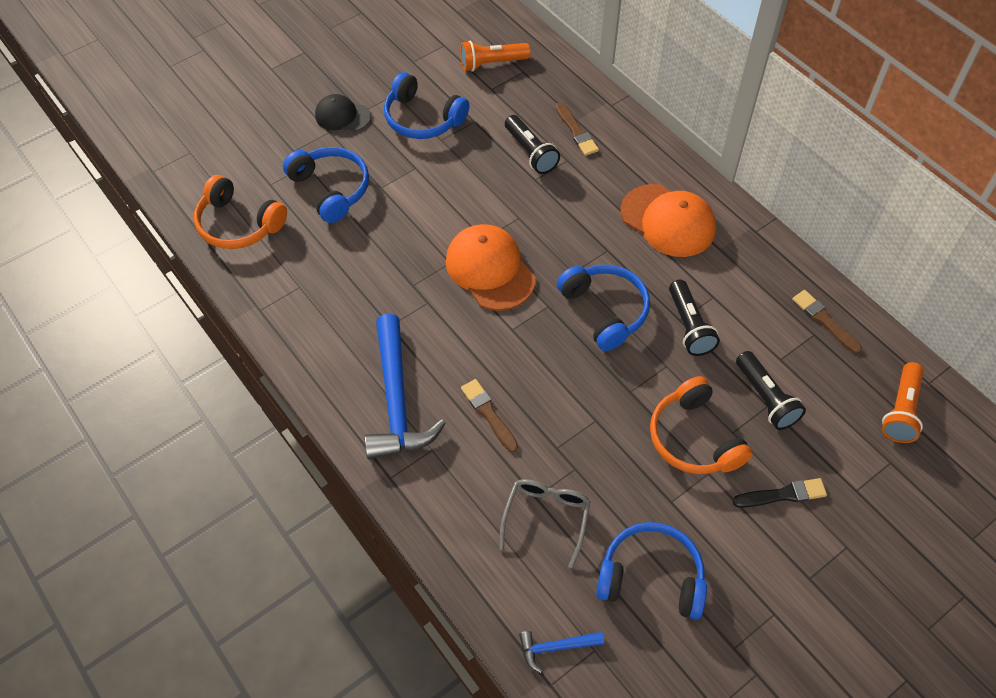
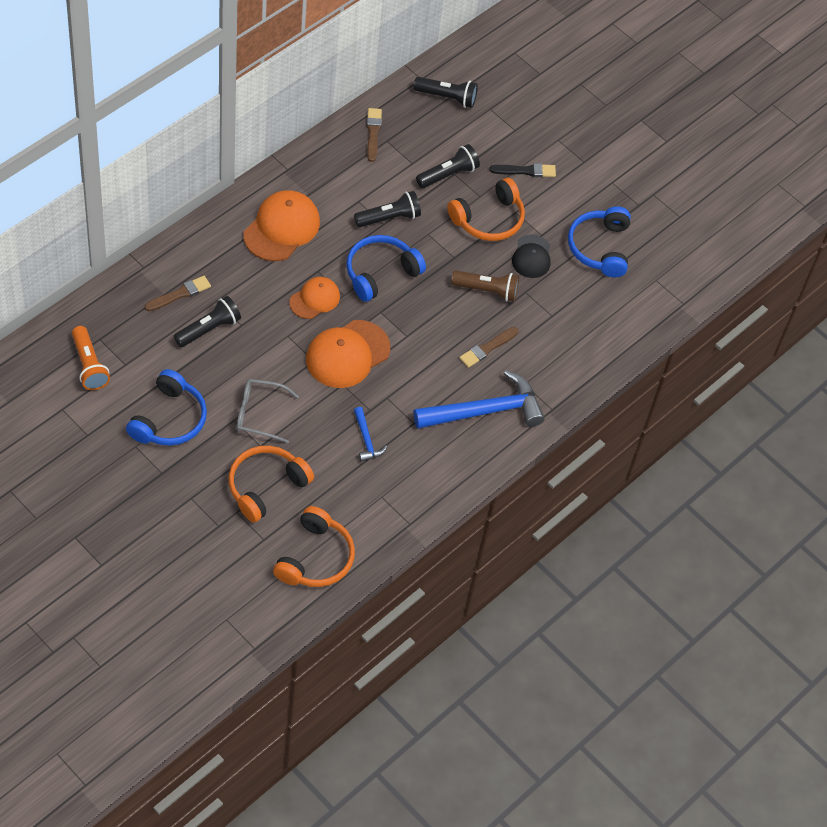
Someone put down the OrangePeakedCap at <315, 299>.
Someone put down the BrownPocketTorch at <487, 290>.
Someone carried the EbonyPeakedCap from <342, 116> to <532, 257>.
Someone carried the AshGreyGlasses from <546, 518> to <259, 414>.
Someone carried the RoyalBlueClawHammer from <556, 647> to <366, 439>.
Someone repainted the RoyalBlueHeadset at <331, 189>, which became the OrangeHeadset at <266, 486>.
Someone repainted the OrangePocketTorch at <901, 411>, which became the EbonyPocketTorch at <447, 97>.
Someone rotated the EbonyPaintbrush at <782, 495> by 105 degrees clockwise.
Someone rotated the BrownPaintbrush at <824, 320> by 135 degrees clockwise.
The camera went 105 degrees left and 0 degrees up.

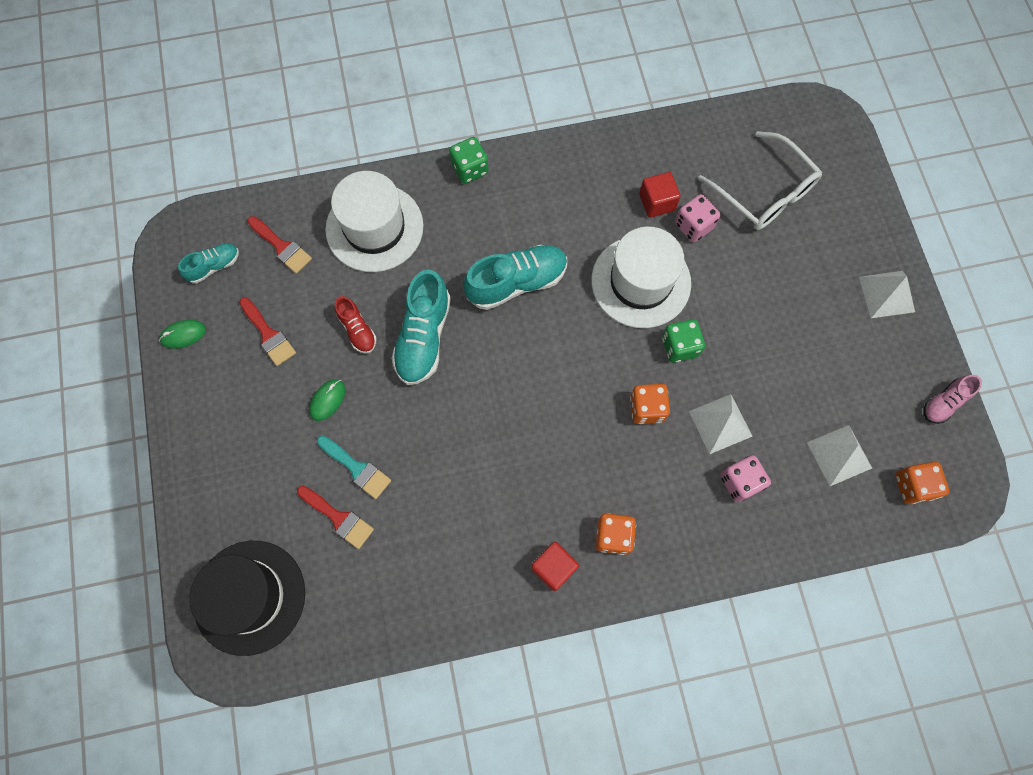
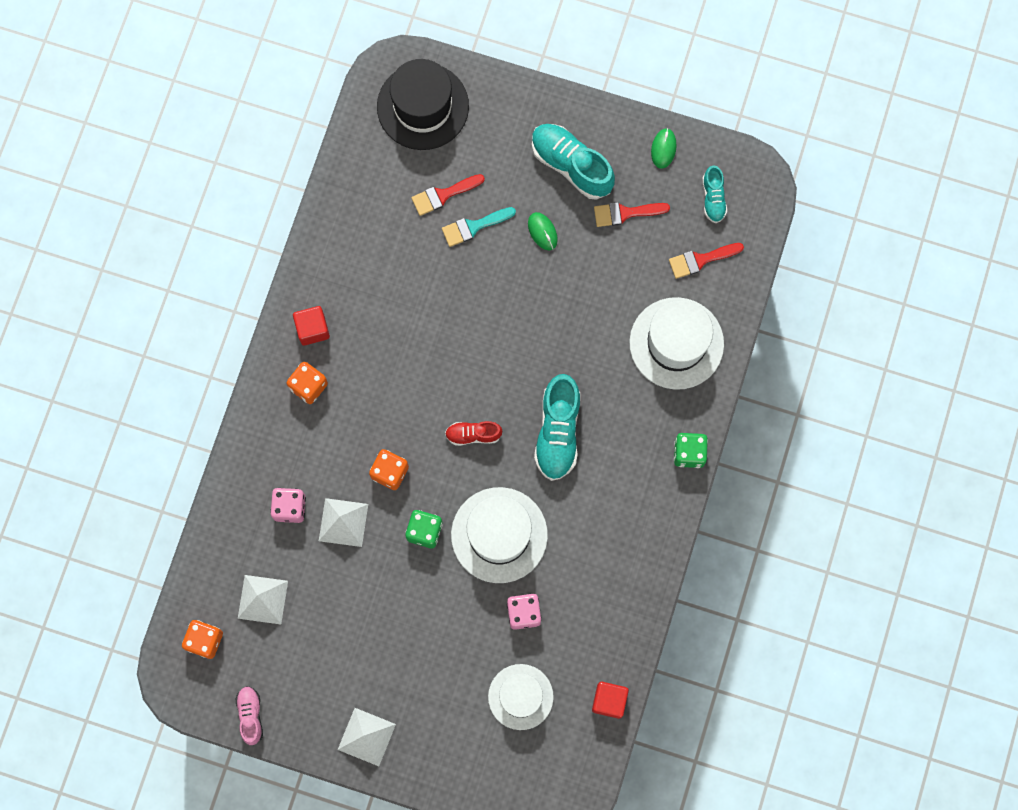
Someone carried the RedSneaker from <357, 330> to <473, 434>.
Someone carried the TealSneaker from <423, 337> to <571, 165>.
Someone carried the RedCube from <657, 202> to <609, 700>.
Someone swapped the PureWhiteGlasses at <764, 191> for the PureWhiteTopHat at <520, 697>.
The camera went 120 degrees right and 5 degrees up.

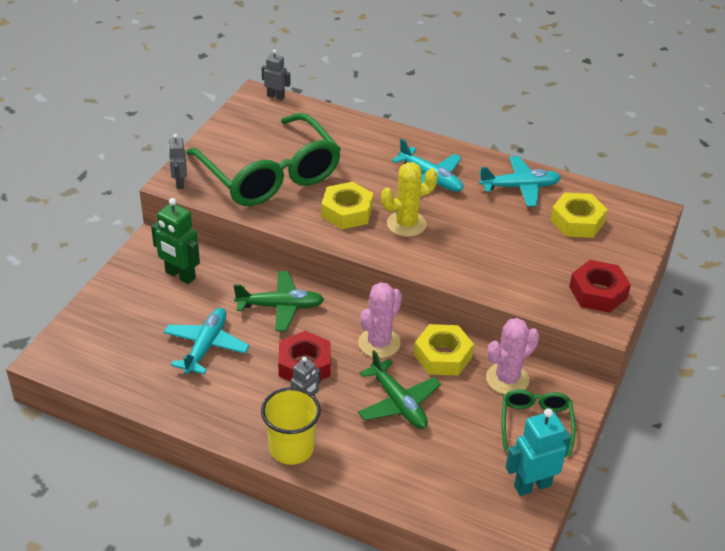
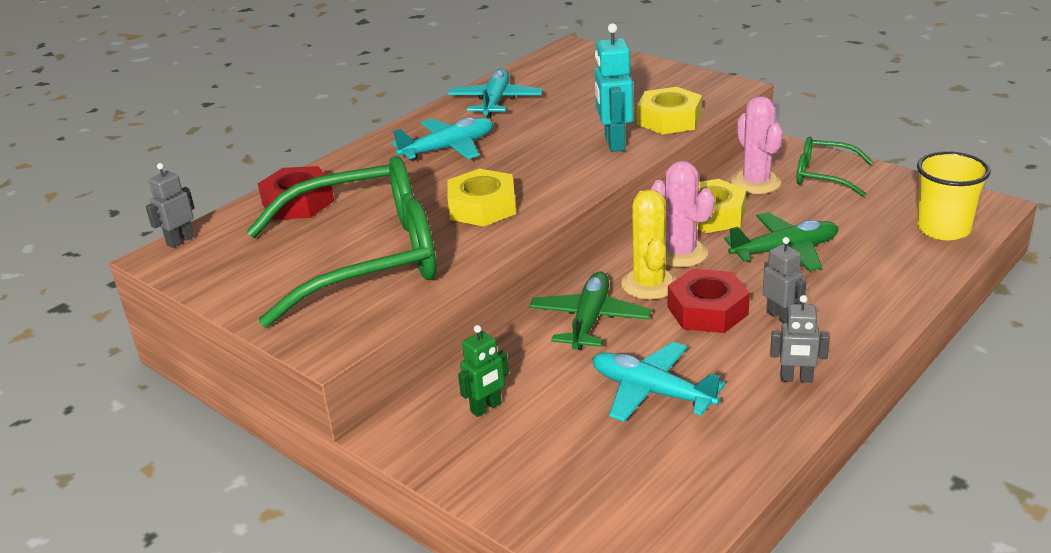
Someone carried the AshGreyRobot from <179, 183> to <796, 379>.
Someone carried the BrightYellowBeaker from <291, 448> to <943, 229>.
Someone carried the BrightYellowCactus from <406, 224> to <649, 284>.
Someone carried the TealRobot from <532, 485> to <614, 143>.
Someone carried the BrightYellowHexNut from <577, 221> to <669, 120>.
Someone carried the RedHexNut from <598, 292> to <298, 202>.
Someone scaled the EmeraldRobot at <180, 275> by 0.63.
The camera went 70 degrees left and 10 degrees down.

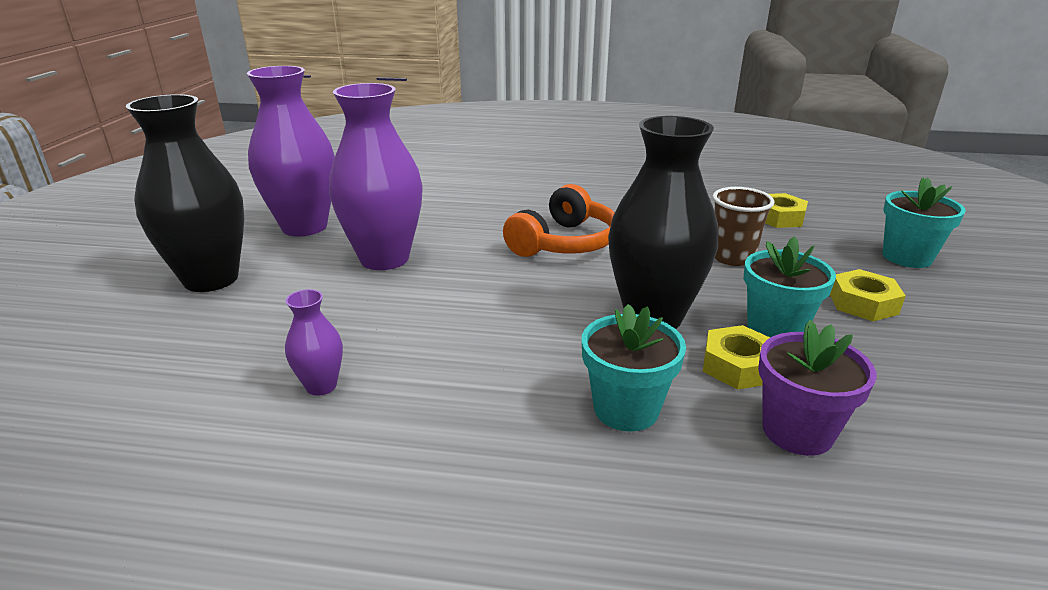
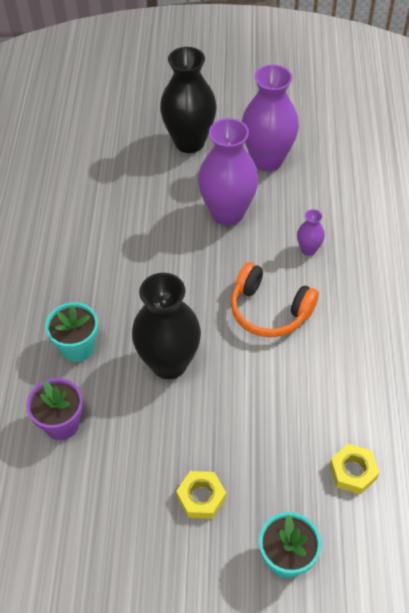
Someone took away the BrightYellowHexNut at <737, 366>.
Someone took away the BrownBeaker at <732, 257>.
Someone took away the TealFlowerPot at <775, 330>.
Someone carried the PurpleFlowerVase from <321, 386> to <308, 249>.
The camera went 85 degrees right and 25 degrees up.

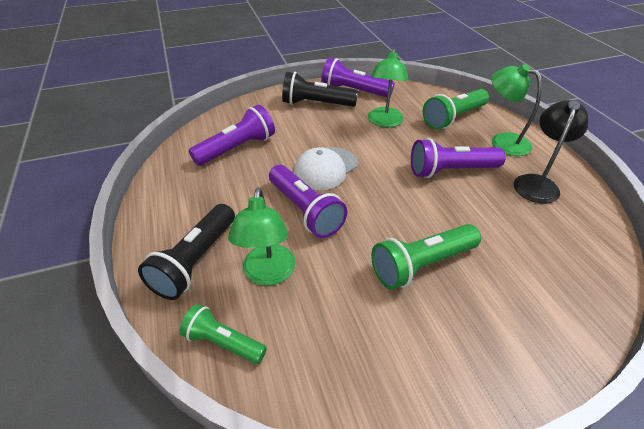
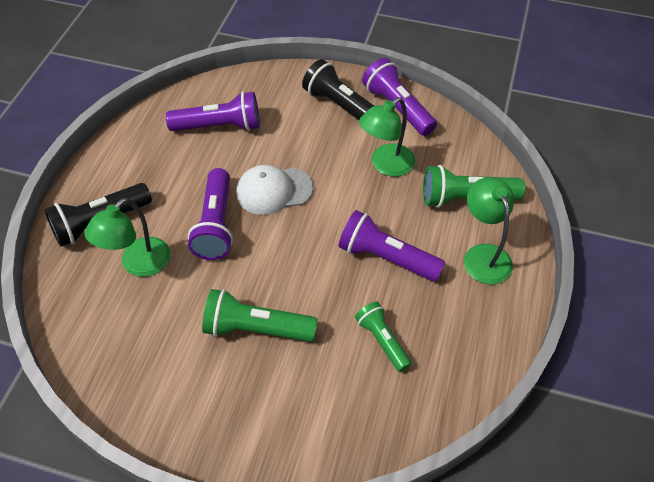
Someone took away the EbonyDeskLamp at <537, 183>.
Someone carried the EmeraldPocketTorch from <223, 342> to <382, 340>.
The camera went 35 degrees right and 10 degrees up.

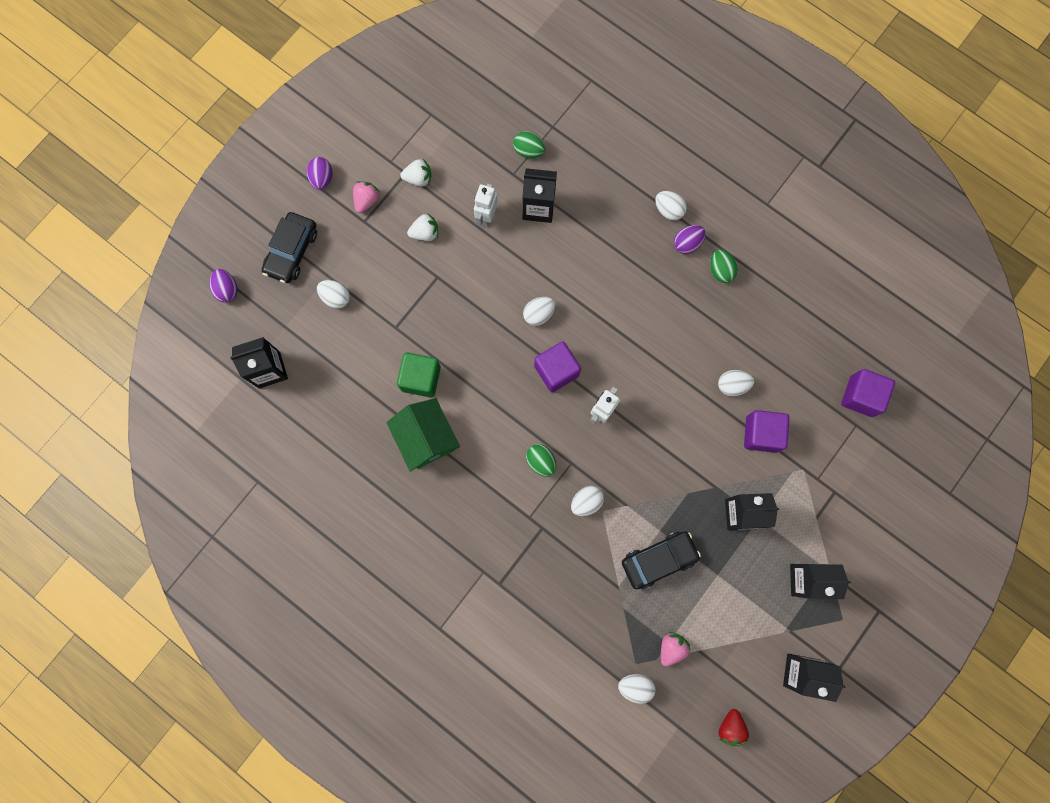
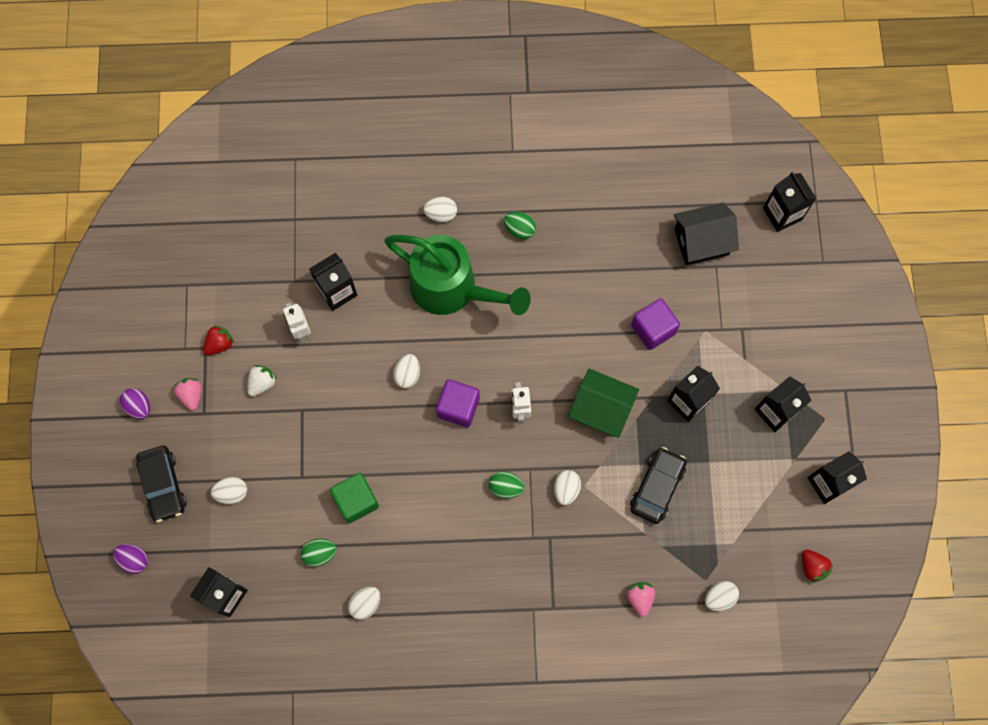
Someone took away the PurpleToyEgg at <687, 243>.
Someone put down the EmeraldWateringPot at <452, 289>.
Someone put down the EbonyMilkCarton at <782, 214>.
Someone carried the EmeraldCottage from <426, 438> to <601, 409>.
Someone carried the EmeraldToyEgg from <529, 151> to <320, 553>.
Someone carried the RosyToyStrawberry from <671, 647> to <639, 598>.
Someone carried the PureWhiteToyEgg from <732, 385> to <365, 604>.
Someone swapped the PurpleCube at <861, 396> for the EbonyCottage at <701, 242>.
Someone repainted the PureWhiteToyStrawberry at <418, 178>, which became the RedToyStrawberry at <220, 344>.
The camera went 40 degrees left and 5 degrees down.

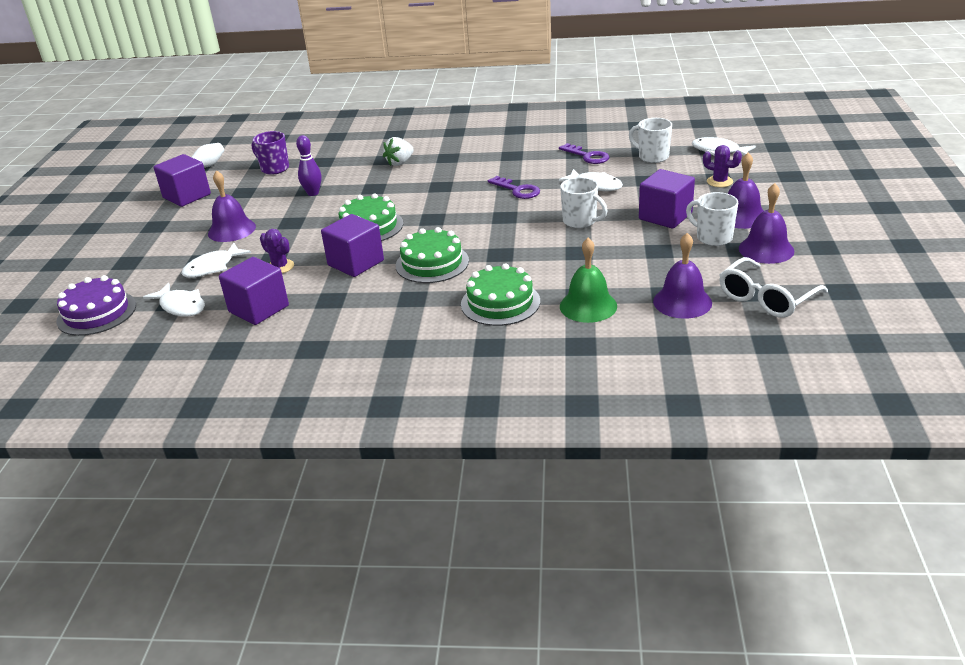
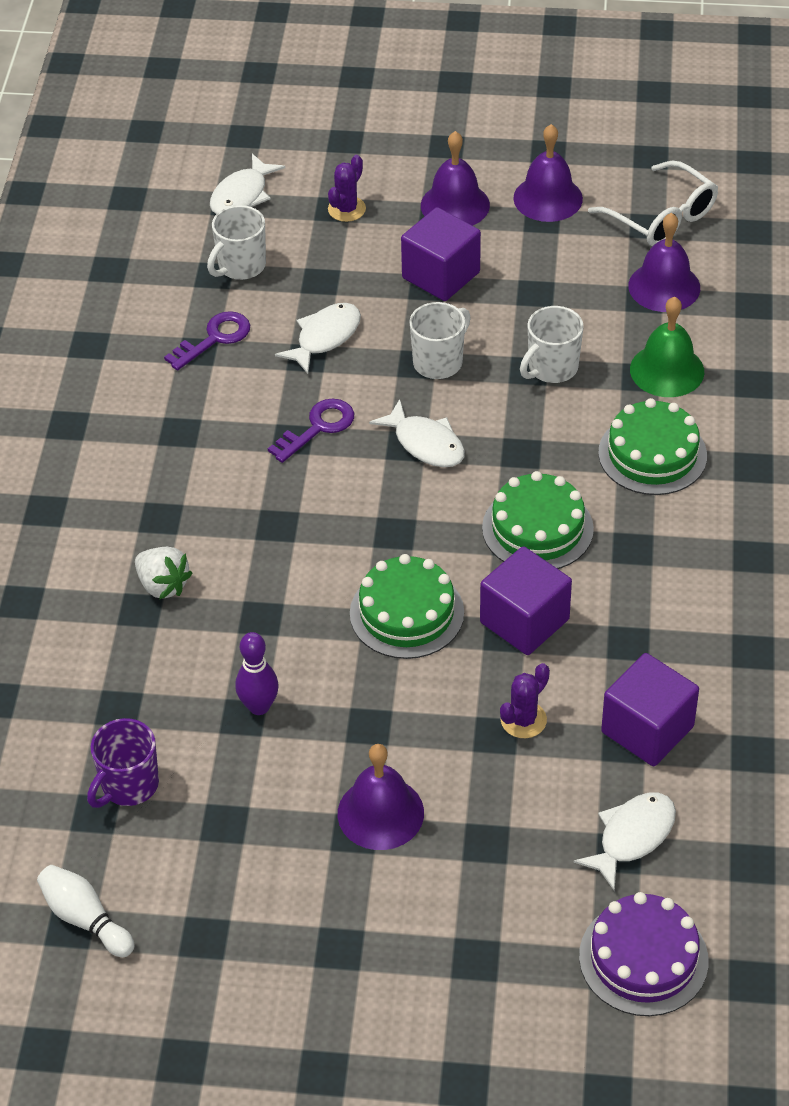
Someone took away the PurpleCube at <187, 196>.
Someone carried the PureWhiteToyFish from <213, 267> to <425, 443>.
Someone carried the PureWhiteCoffeeMug from <713, 237> to <551, 368>.
The camera went 90 degrees left and 15 degrees up.

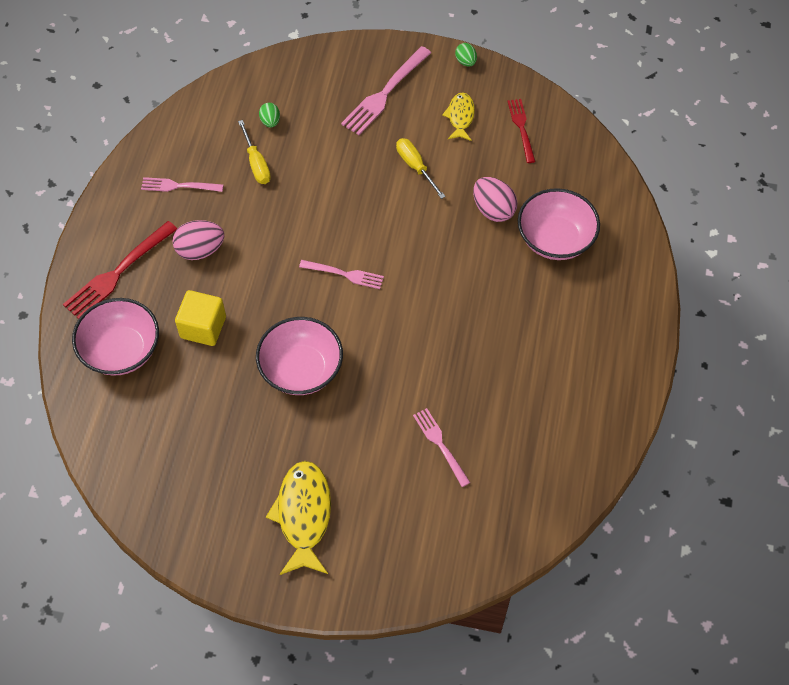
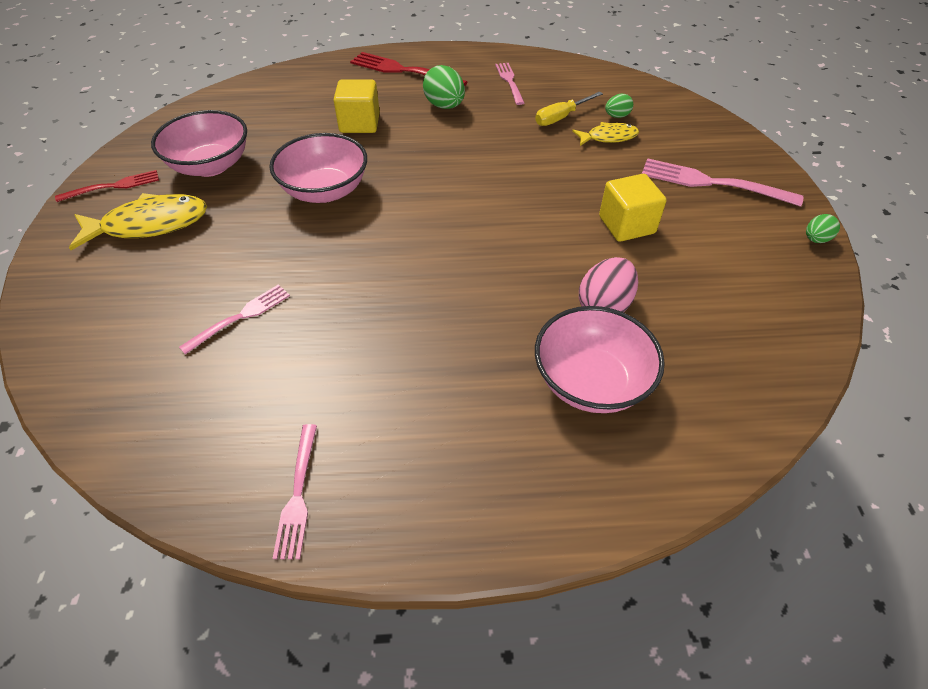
Someone carried the RosyBowl from <121, 350> to <211, 165>.
Someone carried the RosyTableFork from <344, 274> to <298, 494>.
Someone carried the BrightYellowToyFish from <460, 116> to <608, 137>.
Someone carried the RedTableFork from <521, 128> to <113, 186>.
Someone swapped the BrightYellowScrewdriver at <415, 167> for the BrightYellowCube at <626, 225>.
Someone repainted the RosyToyEgg at <200, 250>, which became the EmeraldToyEgg at <444, 106>.
The camera went 75 degrees right and 10 degrees down.

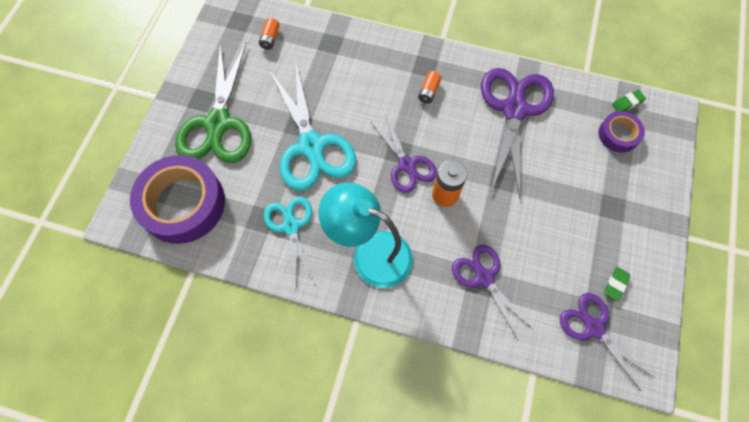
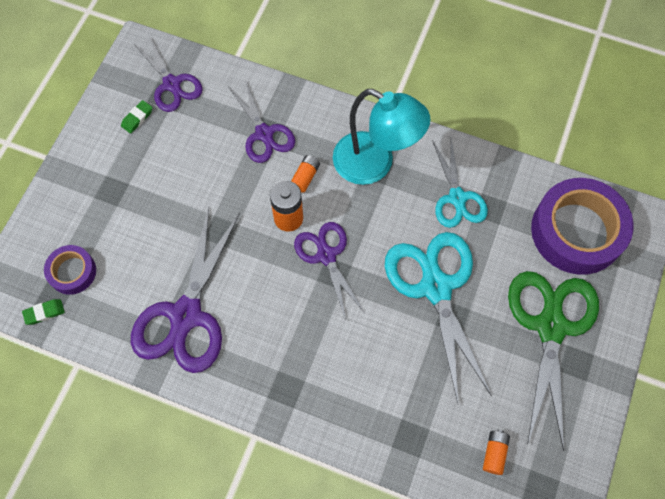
Someone carried the OrangeBattery from <428, 91> to <305, 177>.
The camera went 175 degrees left and 0 degrees up.

